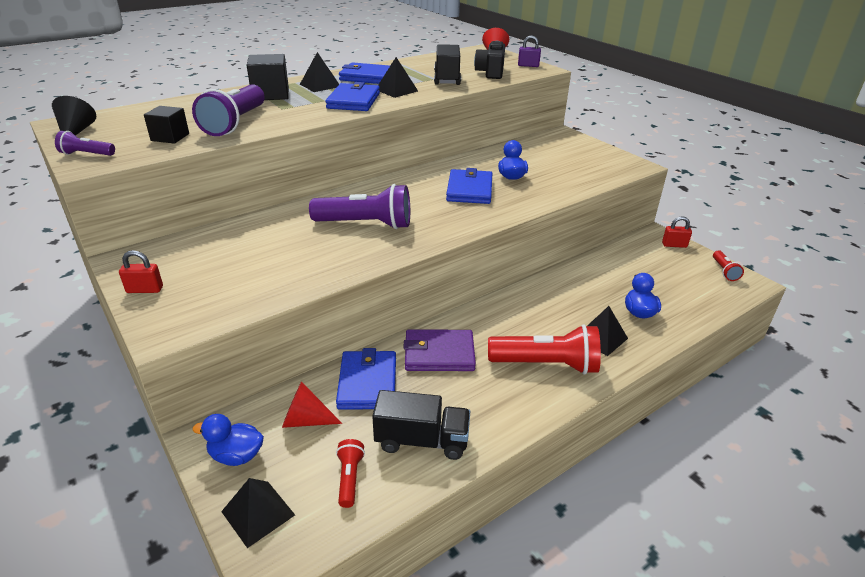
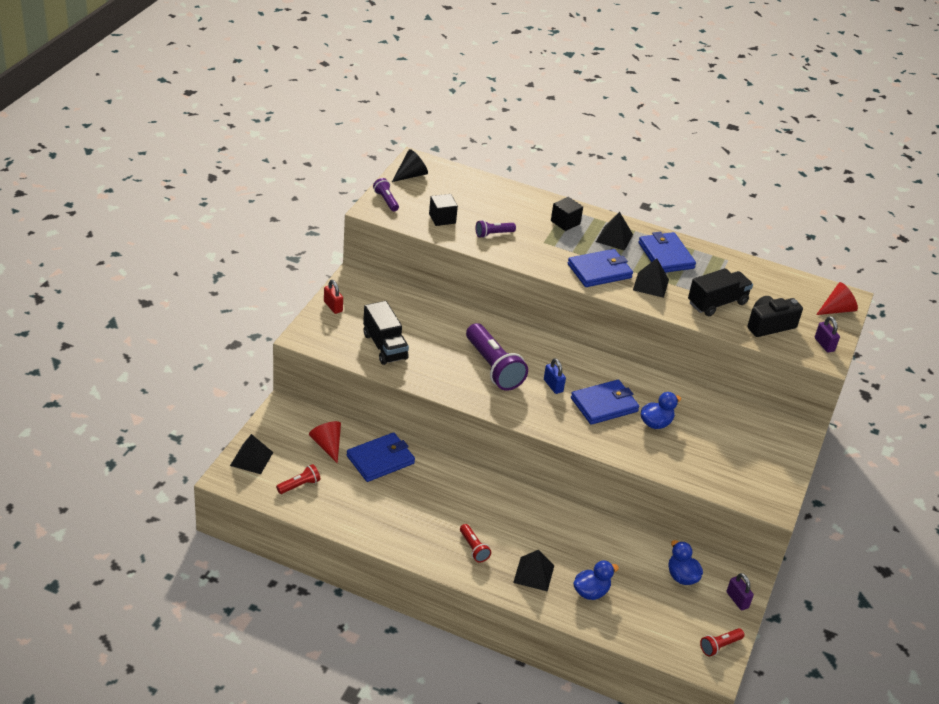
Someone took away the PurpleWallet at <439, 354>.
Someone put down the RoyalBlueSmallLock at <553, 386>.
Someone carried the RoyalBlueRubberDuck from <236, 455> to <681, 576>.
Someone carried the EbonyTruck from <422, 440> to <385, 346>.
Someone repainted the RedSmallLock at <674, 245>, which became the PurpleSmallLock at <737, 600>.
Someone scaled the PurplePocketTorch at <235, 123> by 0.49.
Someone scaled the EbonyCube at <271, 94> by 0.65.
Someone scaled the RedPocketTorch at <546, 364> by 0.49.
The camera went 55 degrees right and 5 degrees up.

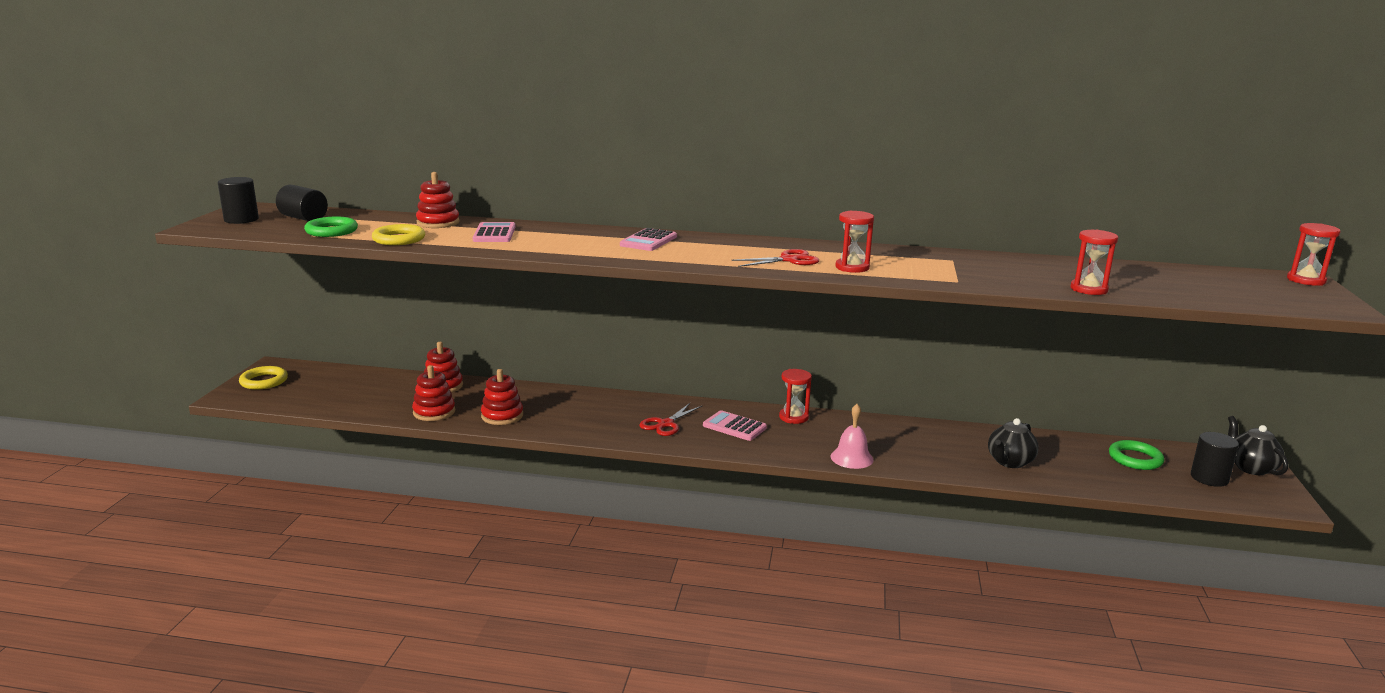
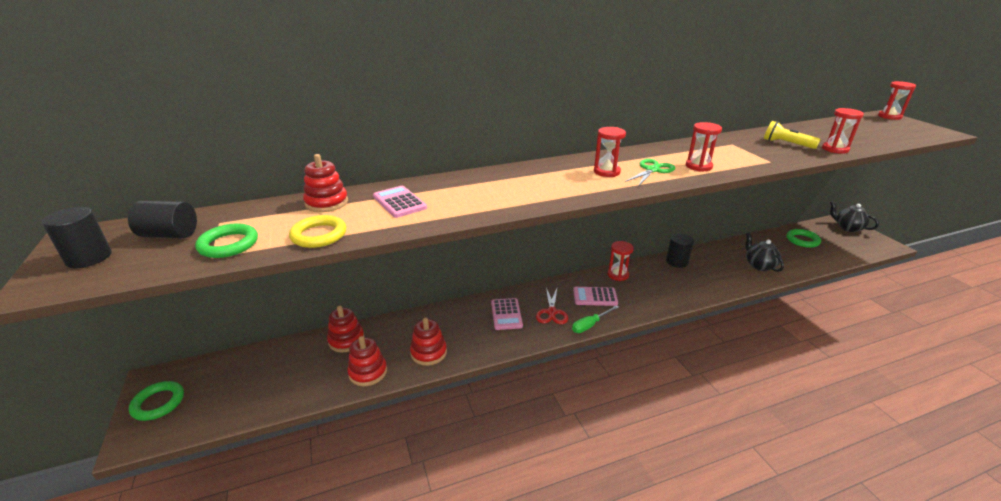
Someone took away the RosyBell at <851, 458>.
Someone put down the EmeraldScrewdriver at <590, 325>.
Someone put down the RedSandTimer at <606, 172>.
Someone put down the BrightYellowPocketTorch at <786, 144>.
Someone carried the RosyCalculator from <648, 241> to <506, 314>.
Someone carried the EbonySolidCylinder from <1209, 478> to <677, 262>.
Someone repainted the BrightYellowRing at <264, 381>, which became the EmeraldRing at <158, 403>.
Someone repainted the RedShears at <789, 260>, which became the EmeraldShears at <652, 170>.
Someone rotated the EbonyTeapot at <1009, 462> by 150 degrees clockwise.
The camera went 30 degrees left and 10 degrees up.

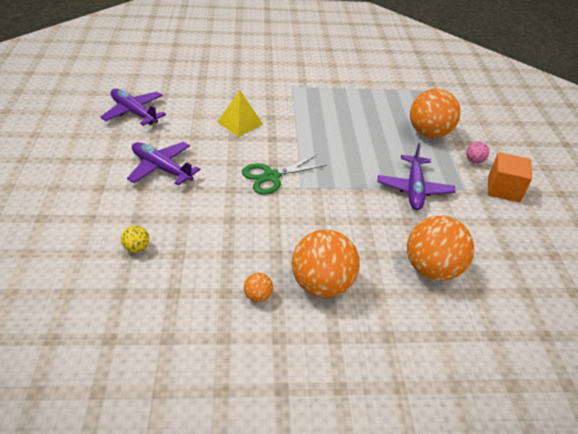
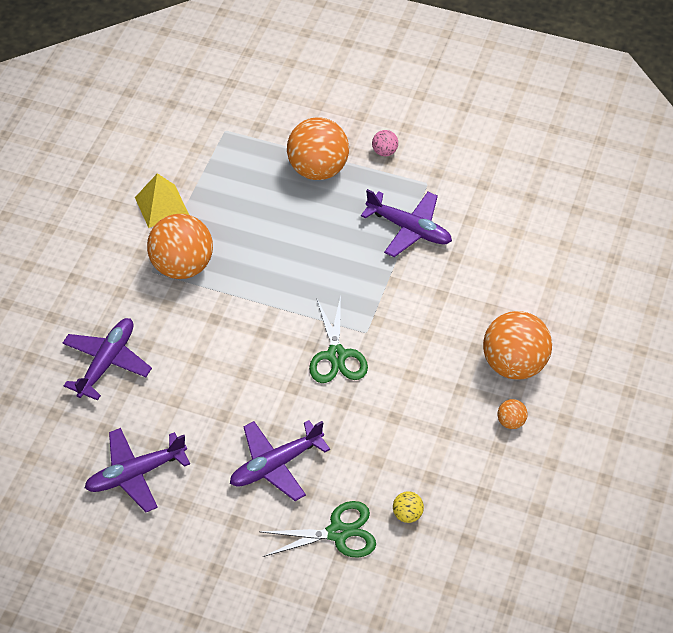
Someone took away the OrangeCube at <503, 189>.
Someone put down the PurpleAeroplane at <107, 362>.
Someone put down the EmeraldShears at <338, 533>.
Someone carried the BrightYellowPyramidShape from <240, 123> to <161, 206>.
Someone carried the OrangePlayBall from <432, 268> to <182, 266>.
The camera went 65 degrees left and 10 degrees up.

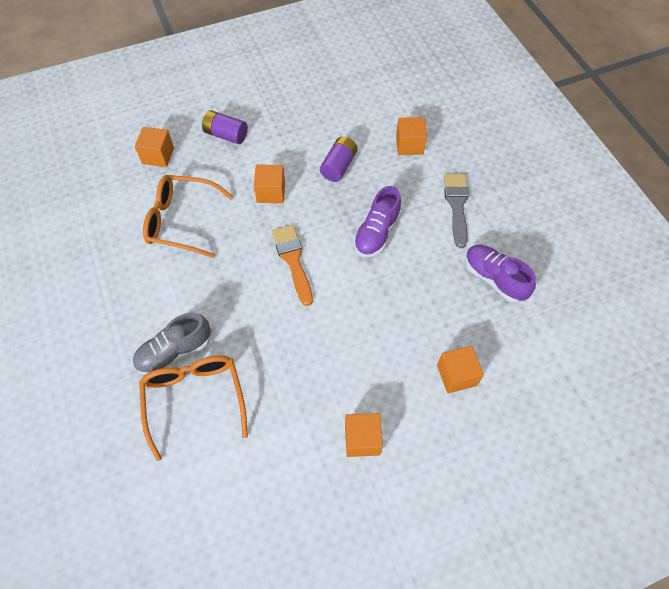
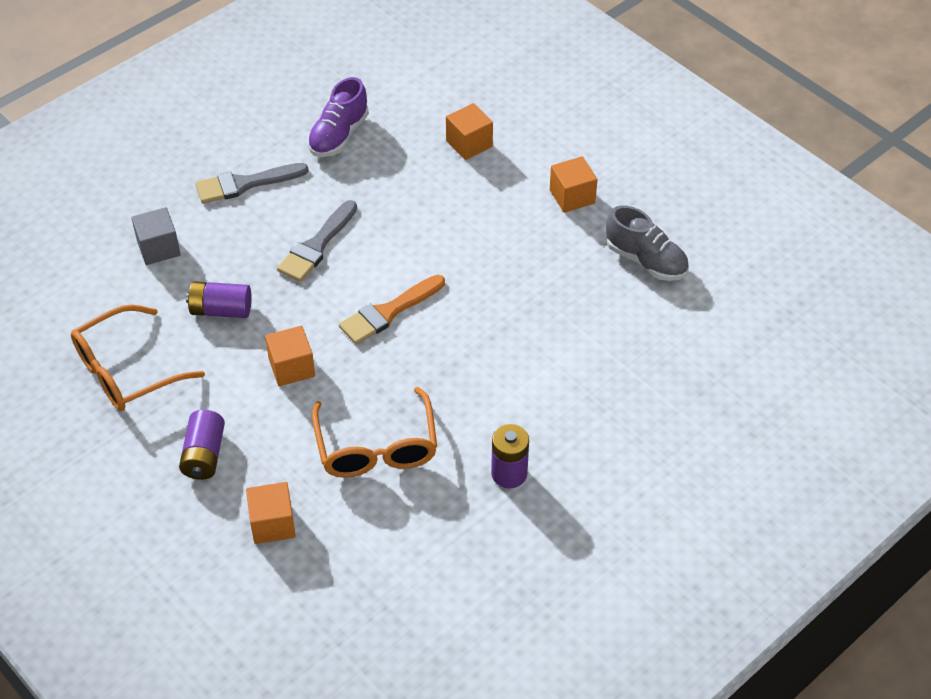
Someone put down the PurpleBattery at <509, 473>.
Someone carried the AshGreySneaker from <175, 352> to <646, 260>.
Someone carried the OrangeGlasses from <194, 399> to <126, 371>.
Someone swapped the PurpleSneaker at <376, 233> for the AshGreyPaintbrush at <317, 246>.
Someone repainted the OrangeCube at <409, 145>, which became the AshGreyCube at <158, 248>.
The camera went 110 degrees left and 10 degrees down.

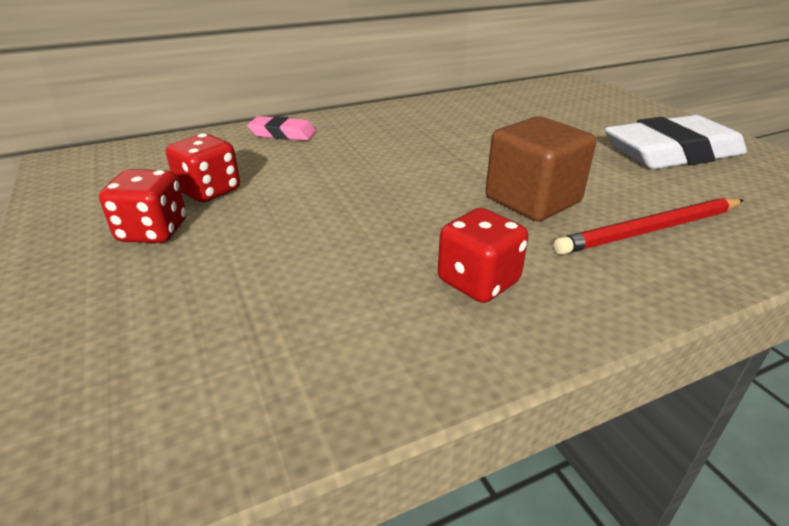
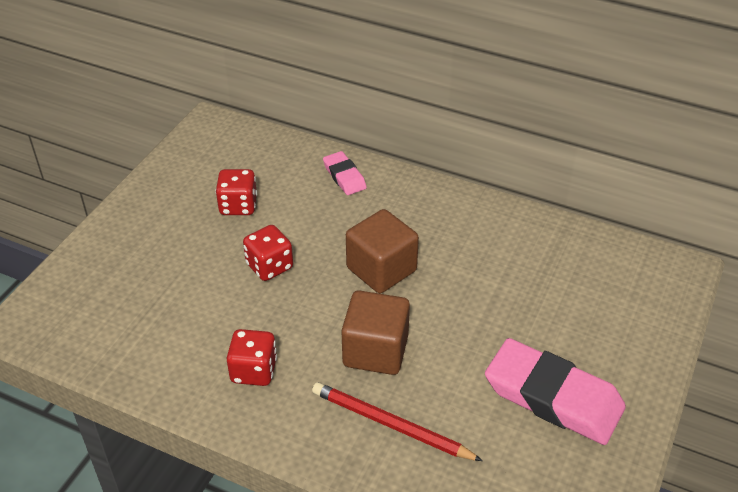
Someone put down the BrownCube at <381, 269>.
Someone carried the RedDice from <153, 231> to <269, 266>.
Someone repainted the PureWhiteGumEraser at <671, 153>, which became the RosyGumEraser at <553, 397>.
The camera went 50 degrees right and 10 degrees up.

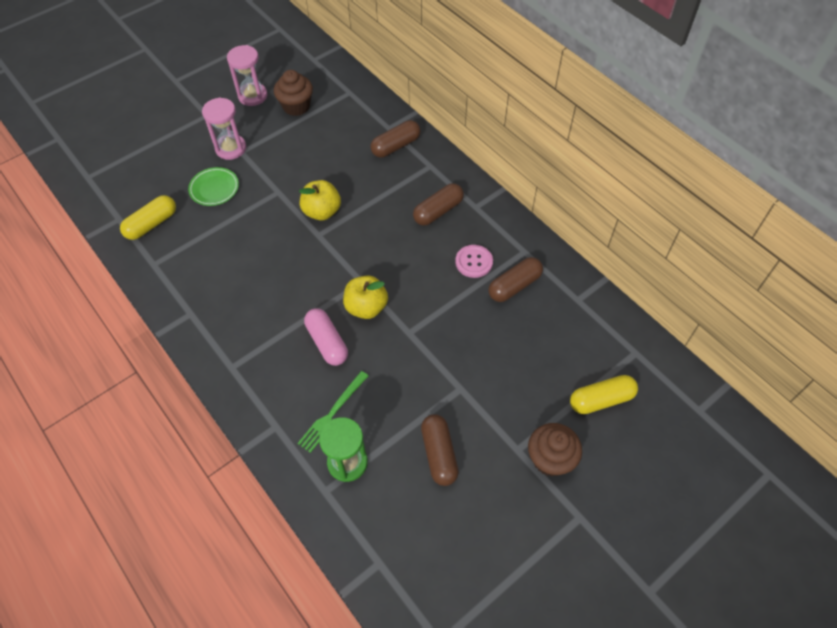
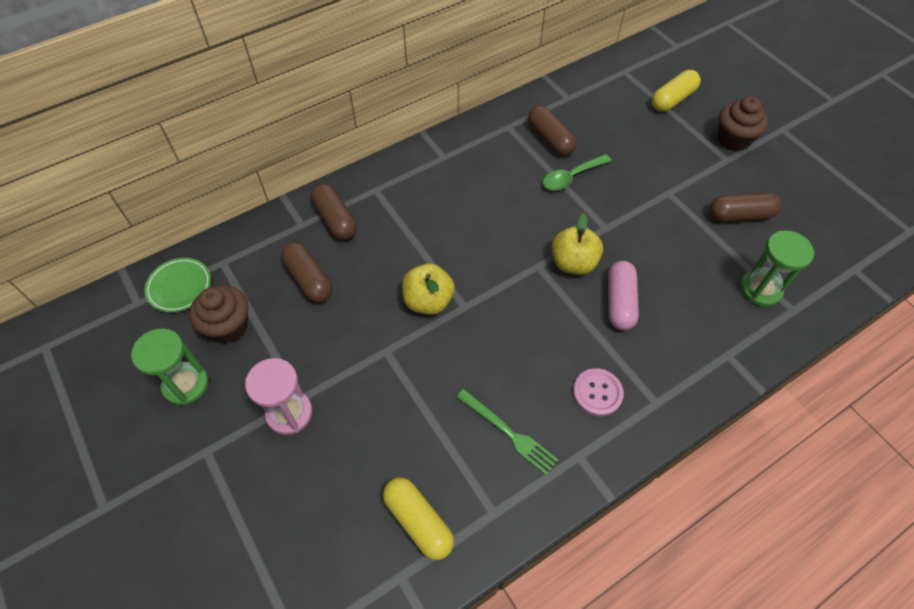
Someone put down the EmeraldTeaspoon at <571, 177>.
Someone carried the EmeraldDinnerPlate from <214, 188> to <179, 287>.
Someone carried the EmeraldTableFork from <332, 413> to <508, 432>.
Someone carried the BrownPillShape from <438, 211> to <309, 279>.
Someone carried the RosyButton from <474, 262> to <597, 393>.
Someone repainted the RosySandTimer at <252, 96>, which became the EmeraldSandTimer at <186, 384>.
Someone rotated the RosyPillShape at <327, 342> by 60 degrees counterclockwise.
Someone rotated the BrightYellowPillShape at <601, 400> by 60 degrees clockwise.
The camera went 85 degrees left and 0 degrees up.

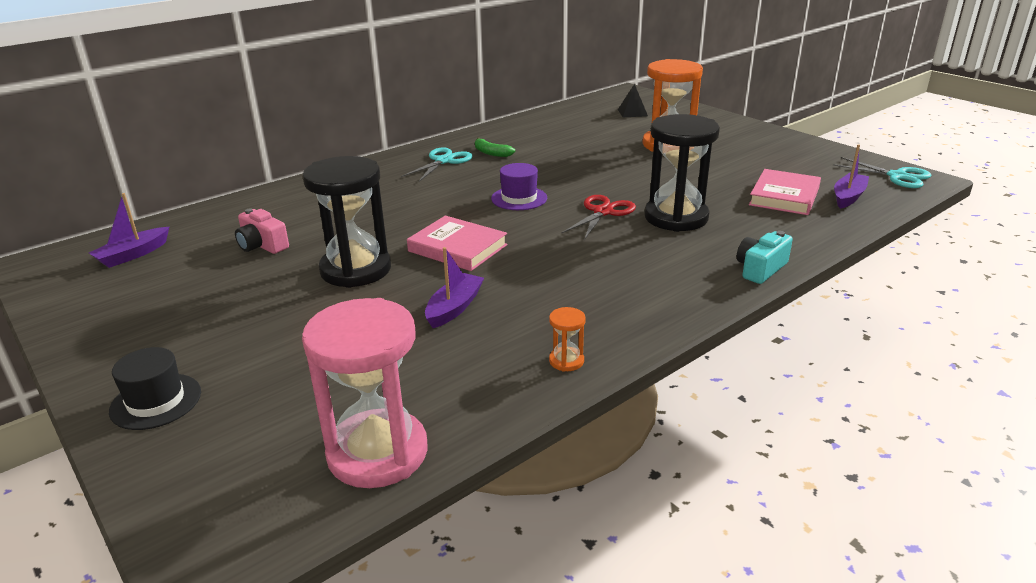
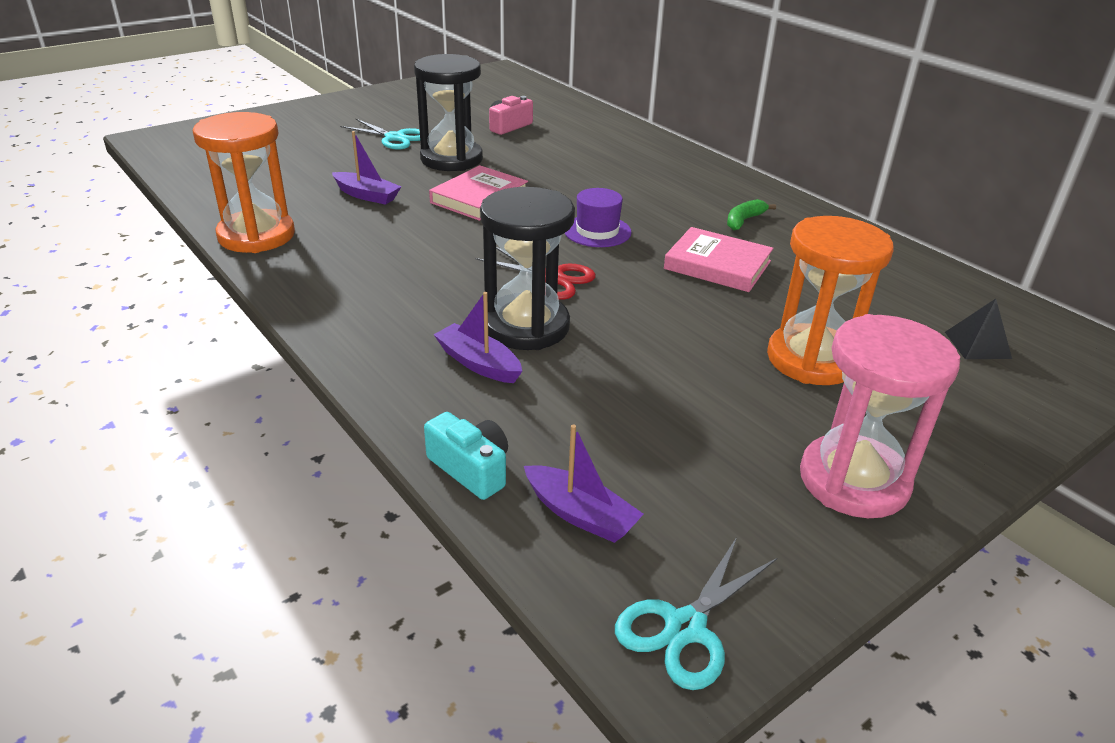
Someone took away the EbonyTopHat at <156, 401>.
Someone carried the PurpleBoat from <133, 255> to <478, 363>.
Someone carried the RosySandTimer from <377, 453> to <853, 480>.
Someone carried the TealShears from <443, 161> to <395, 138>.
Someone carried the TealCamera from <760, 269> to <471, 468>.
Someone carried the RosyHardcover from <784, 196> to <717, 265>.
Someone scaled the OrangeSandTimer at <566, 361> by 2.45.
The camera went 90 degrees right and 5 degrees up.

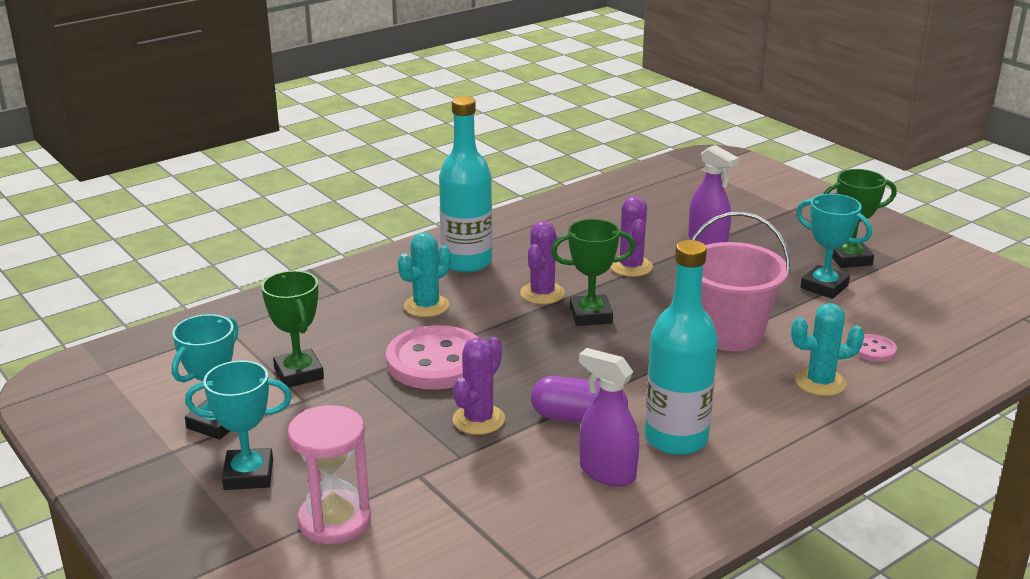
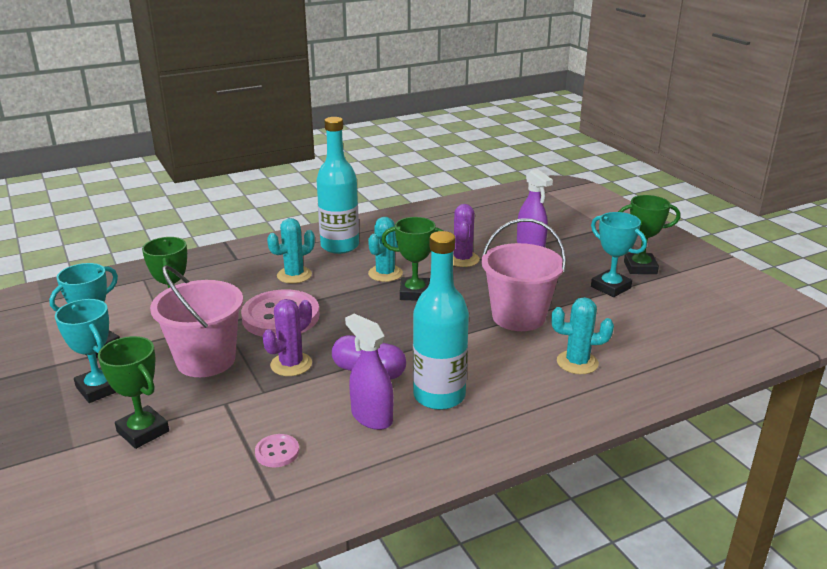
Someone put down the RosySandBucket at <206, 360>.
Someone carried the RosyButton from <873, 349> to <277, 452>.
Someone swapped the RosySandTimer at <334, 521> for the EmeraldTrophy at <143, 431>.
Someone repainted the PurpleCactus at <542, 293>, which became the TealCactus at <385, 273>.
Someone rotated the TealTrophy at <248, 475> by 45 degrees clockwise.
The camera went 10 degrees right and 0 degrees up.

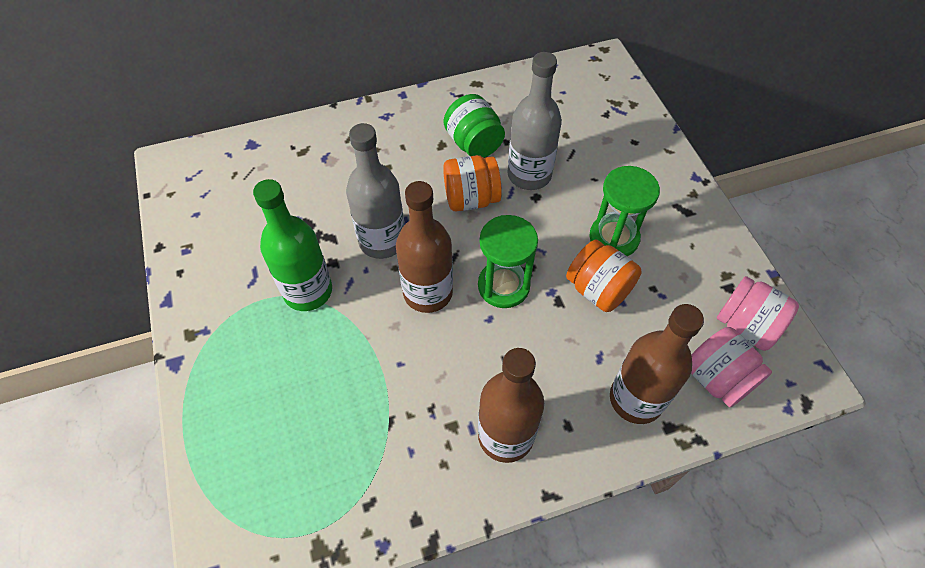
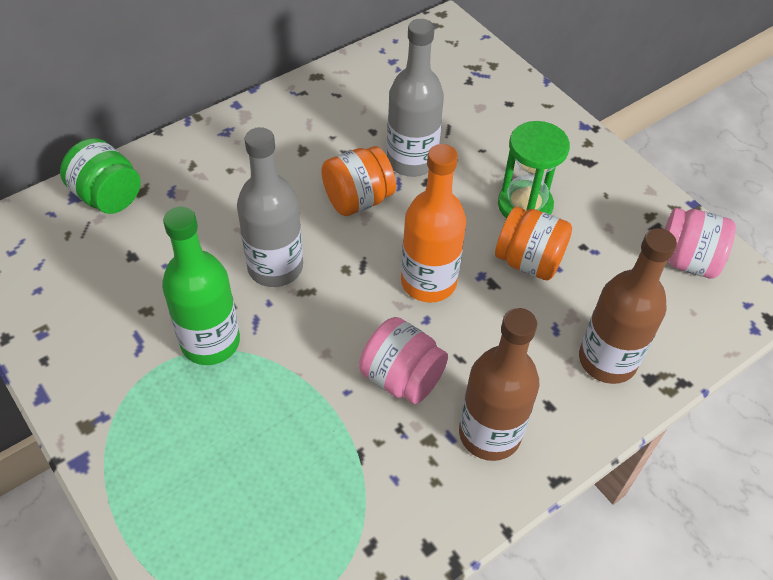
Someone took away the BrownDrinkBottle at <428, 292>.
Someone carried the EmeraldPreserveJar from <473, 143> to <107, 196>.
Someone carried the RosyPreserveJar from <717, 378> to <401, 378>.
Someone swapped the EmeraldSandTimer at <503, 286> for the OrangeDrinkBottle at <428, 282>.
The camera went 20 degrees left and 5 degrees down.

